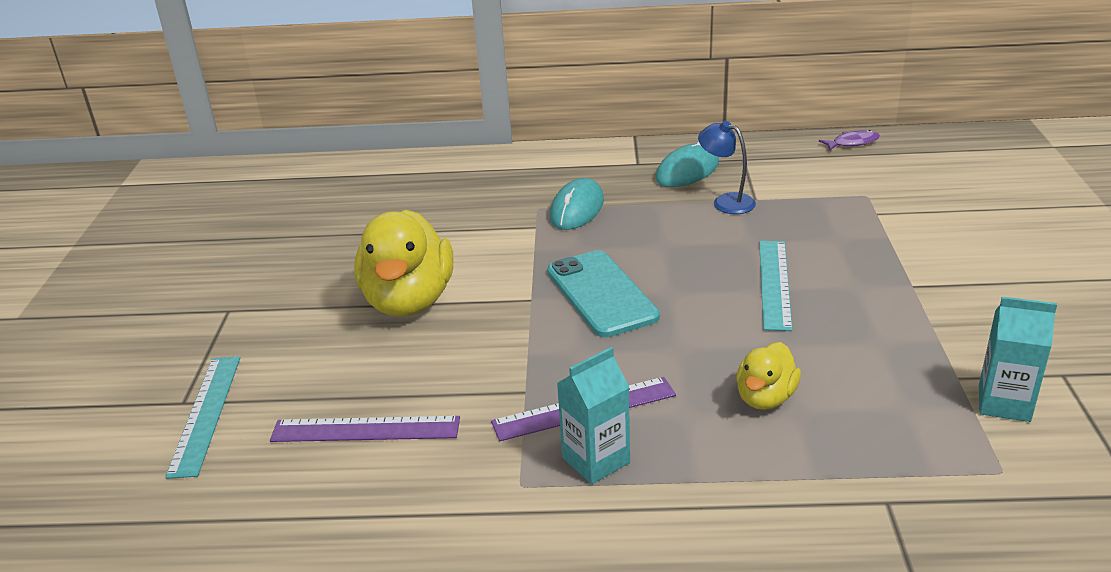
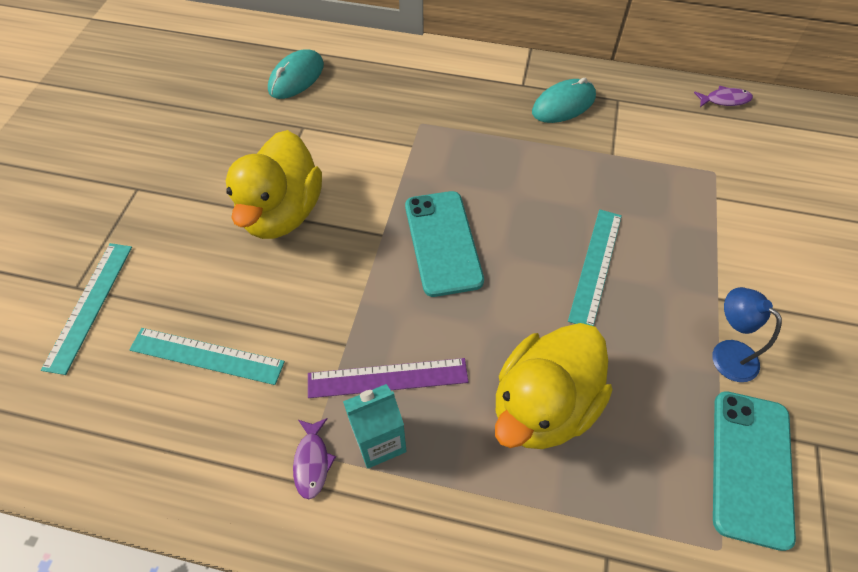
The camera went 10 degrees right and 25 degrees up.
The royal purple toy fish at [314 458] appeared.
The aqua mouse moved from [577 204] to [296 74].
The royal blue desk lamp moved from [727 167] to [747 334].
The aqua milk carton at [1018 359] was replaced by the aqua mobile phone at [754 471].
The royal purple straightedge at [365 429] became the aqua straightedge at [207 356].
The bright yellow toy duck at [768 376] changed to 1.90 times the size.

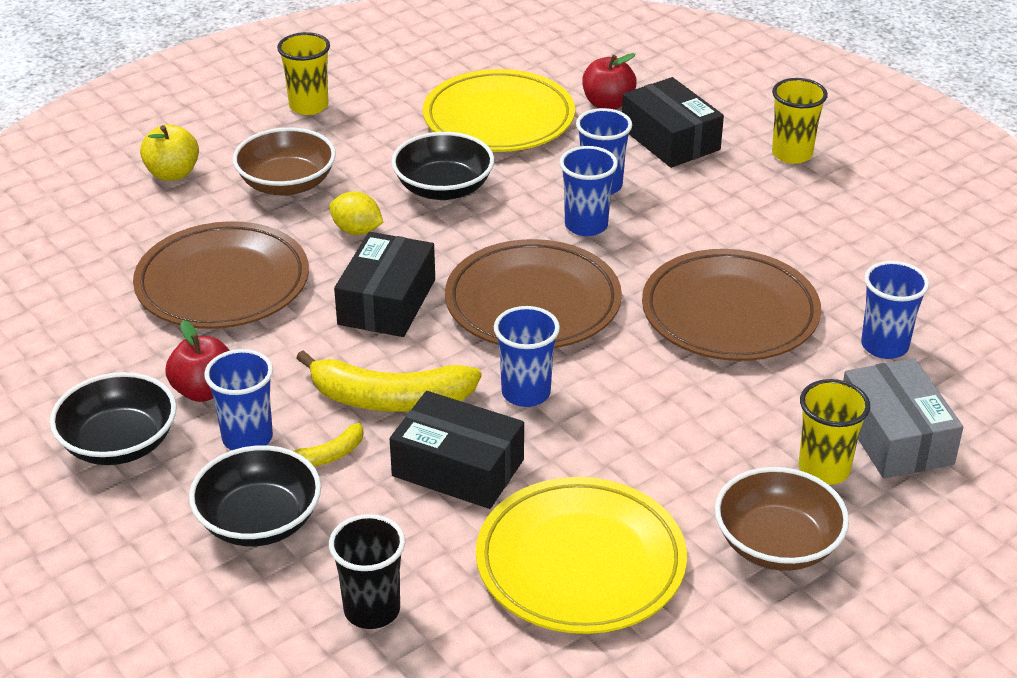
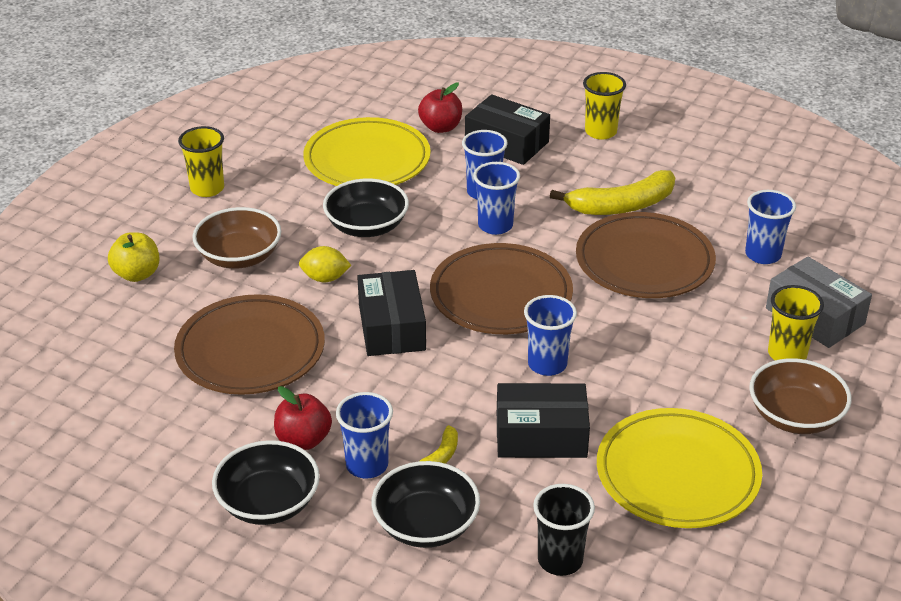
The camera went 25 degrees left and 0 degrees up.
The bright yellow banana fruit moved from [388 381] to [612 192].

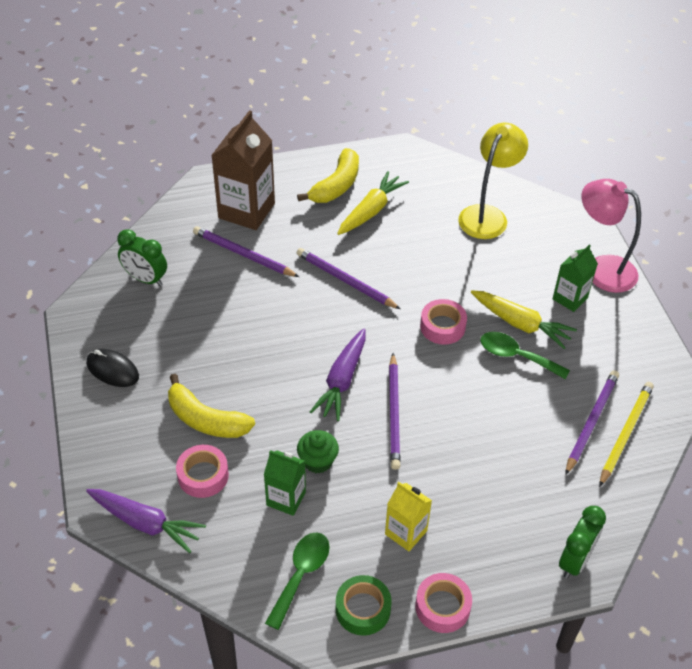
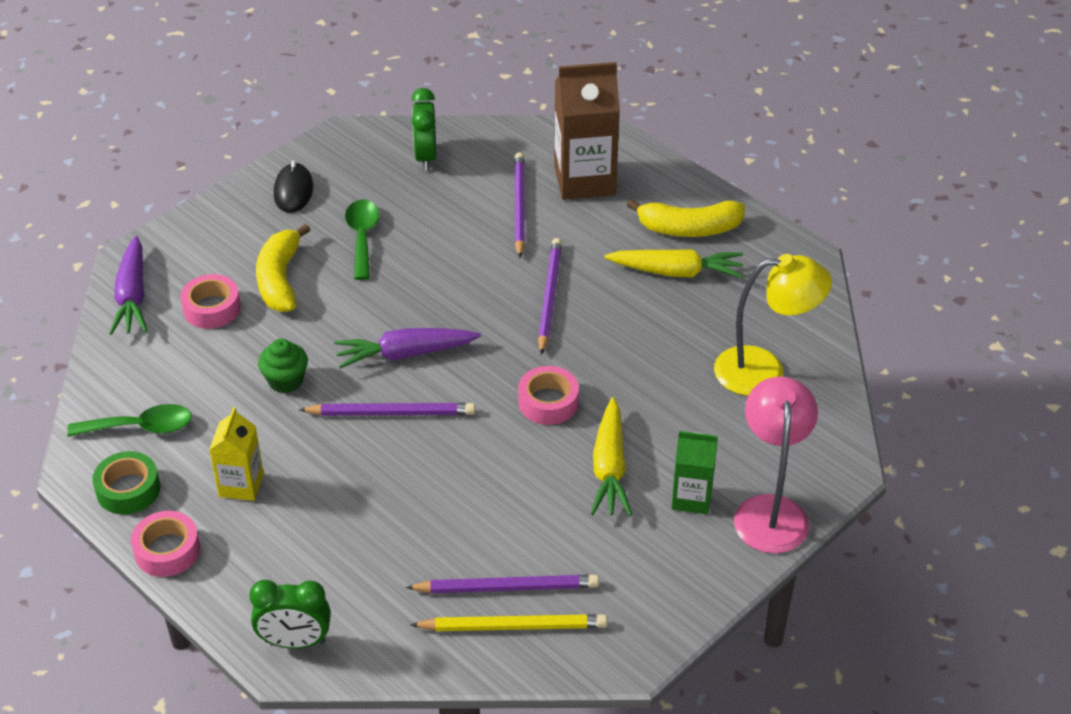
The camera went 60 degrees right and 5 degrees down.
The emerald milk carton at [285 483] disappeared.
The emerald tablespoon moved from [525 356] to [362 239].
The royal purple lead pencil at [395 411] turned 150 degrees counterclockwise.

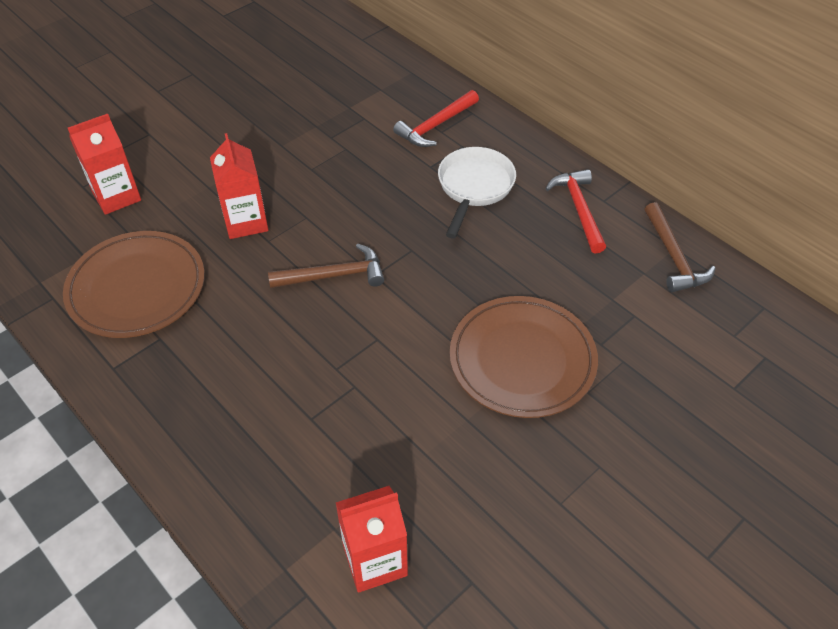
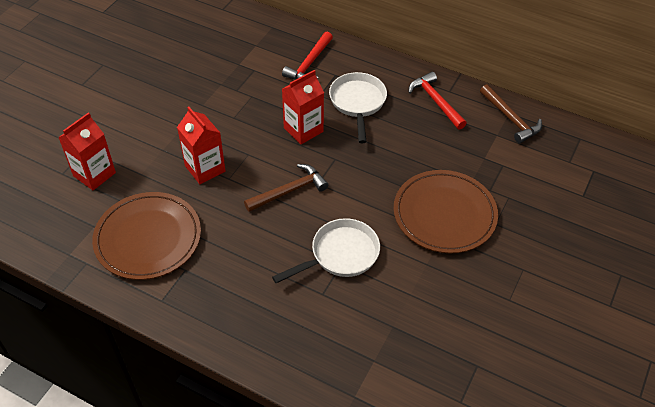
The camera went 20 degrees left and 0 degrees up.
The pure white pan at [326 250] appeared.
The red milk carton moved from [372 539] to [303 107].

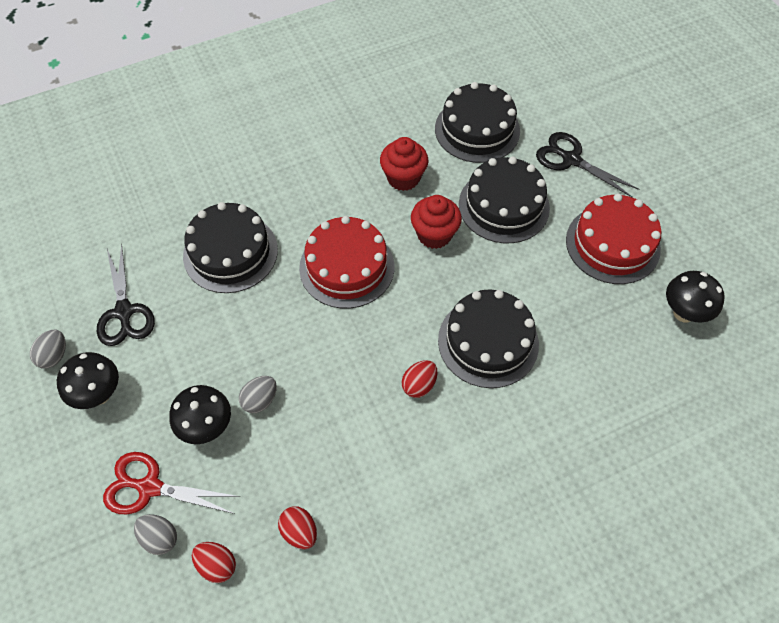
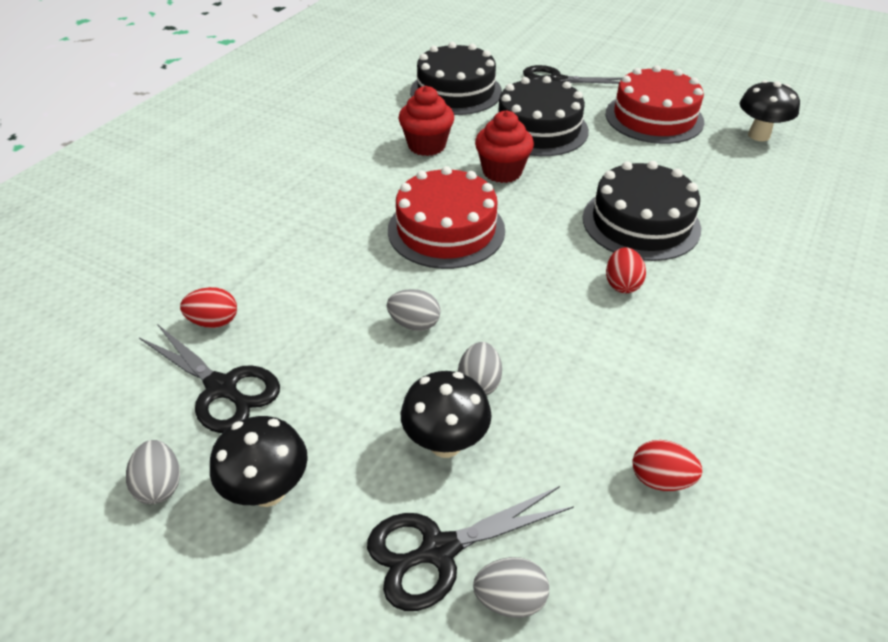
The camera went 35 degrees left and 15 degrees down.
The ebony layer cake at [230 247] disappeared.
The ash-grey egg at [414 310] appeared.
The red egg moved from [214 562] to [208 307].
The red pair of scissors at [171 483] became the ebony pair of scissors at [470 548].

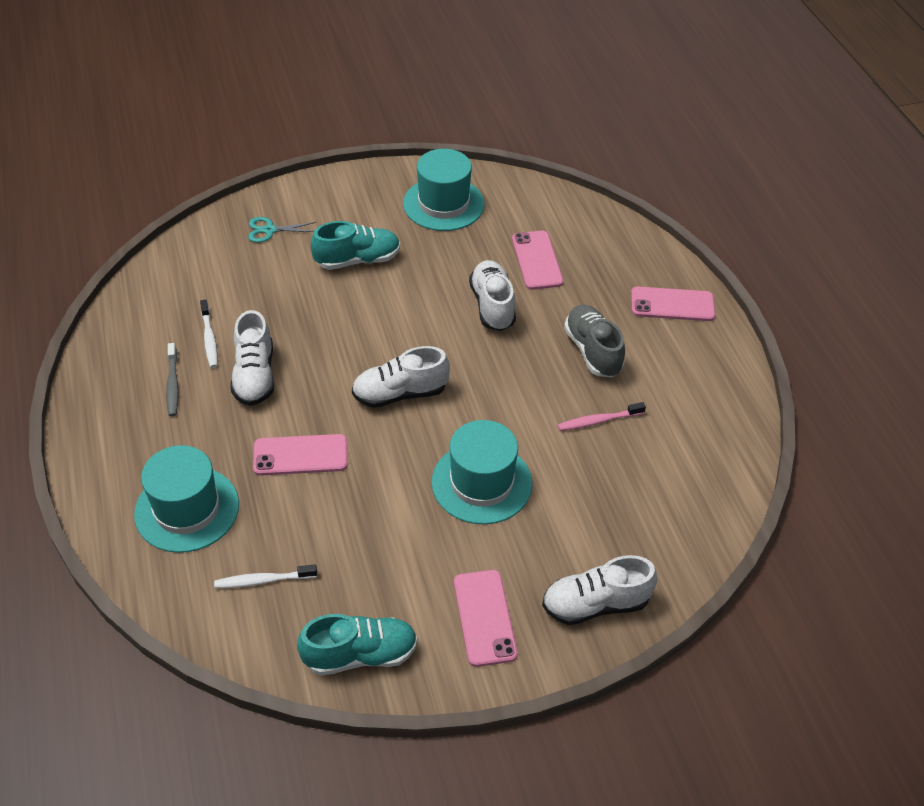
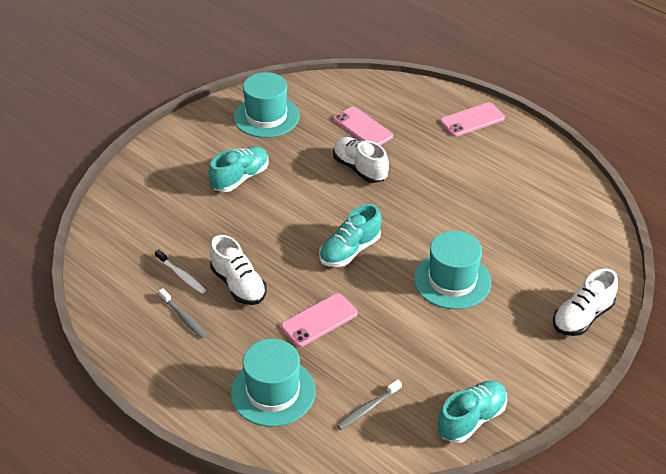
The camera went 30 degrees left and 5 degrees down.
The aqua pair of scissors at [282 230] disappeared.
The pink mobile phone at [486 618] disappeared.
The pink tooth brush at [602 416] disappeared.
The ash-grey lace-up shoe at [594 341] disappeared.
The pure white tooth brush at [265 576] became the ash-grey tooth brush at [369 404].
The pure white lace-up shoe at [401 377] became the aqua lace-up shoe at [350 235].

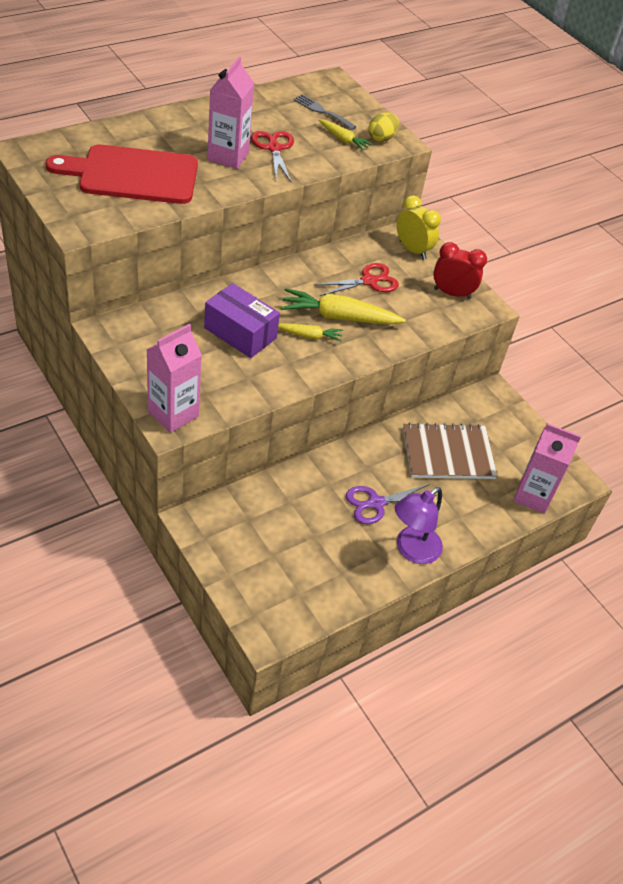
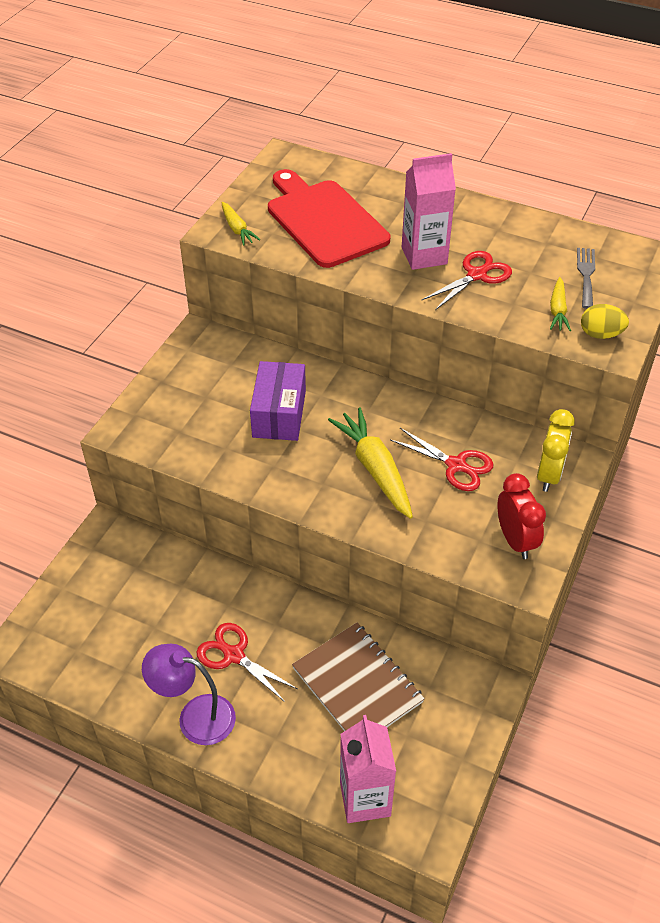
The camera went 65 degrees right and 0 degrees up.
The pink milk carton at [174 378] disappeared.
The bright yellow carrot moved from [310 332] to [241 224].
The royal purple pair of scissors at [391 504] became the red pair of scissors at [247 662].

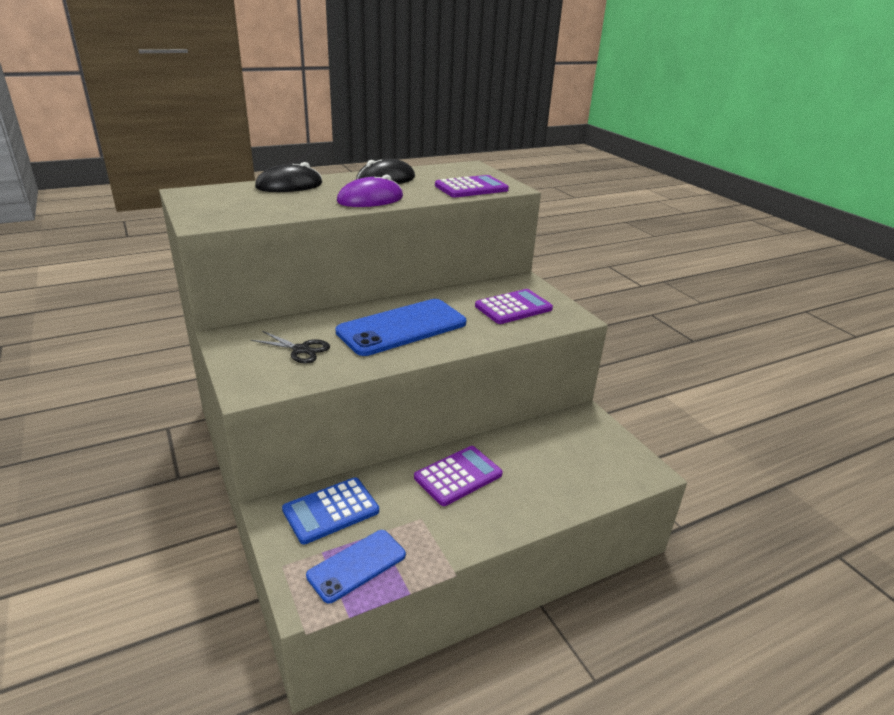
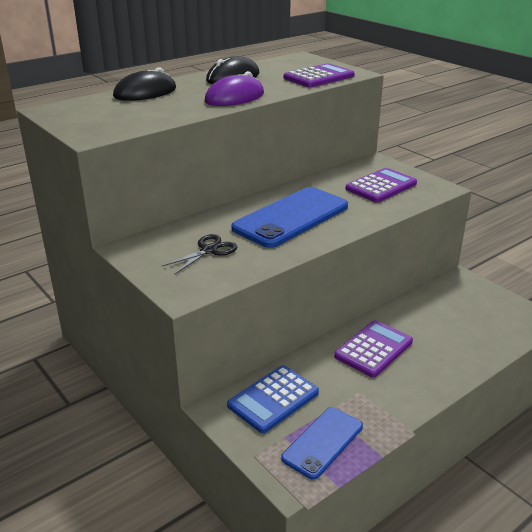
The camera went 10 degrees left and 0 degrees up.
The ebony pair of scissors at [290 347] turned 60 degrees counterclockwise.

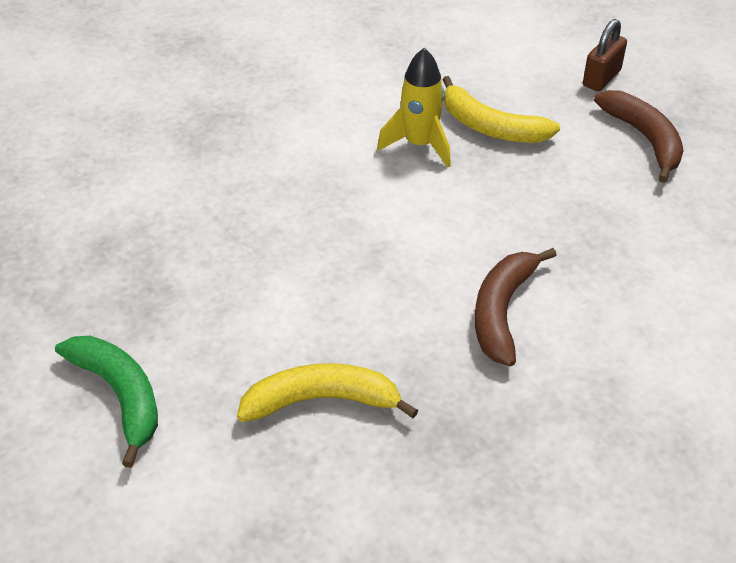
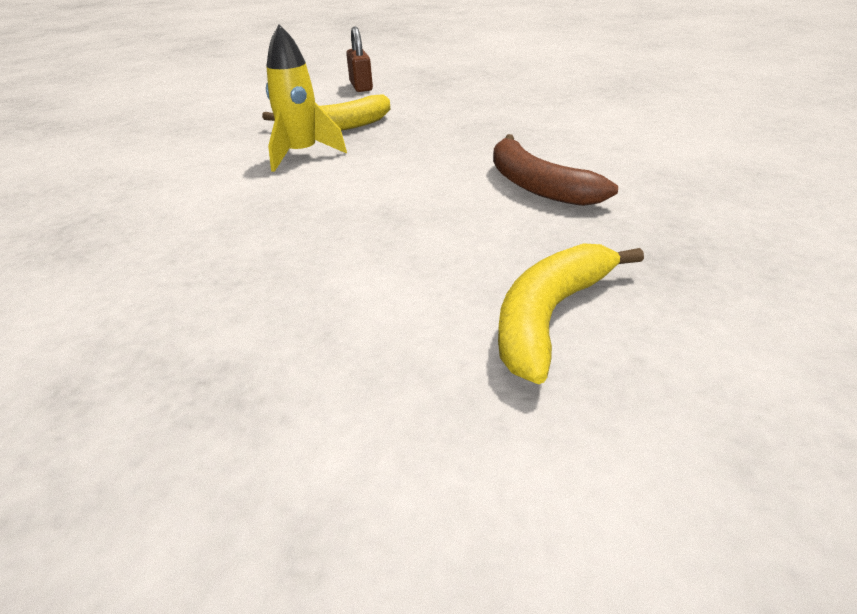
The camera went 50 degrees left and 10 degrees down.
The emerald banana fruit at [106 402] disappeared.
The russet banana fruit at [639 136] disappeared.

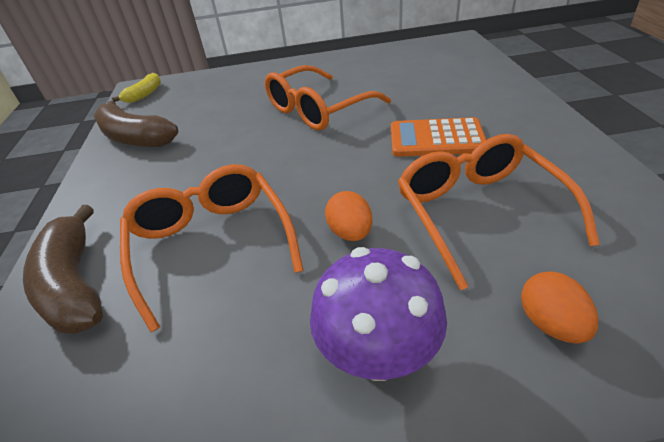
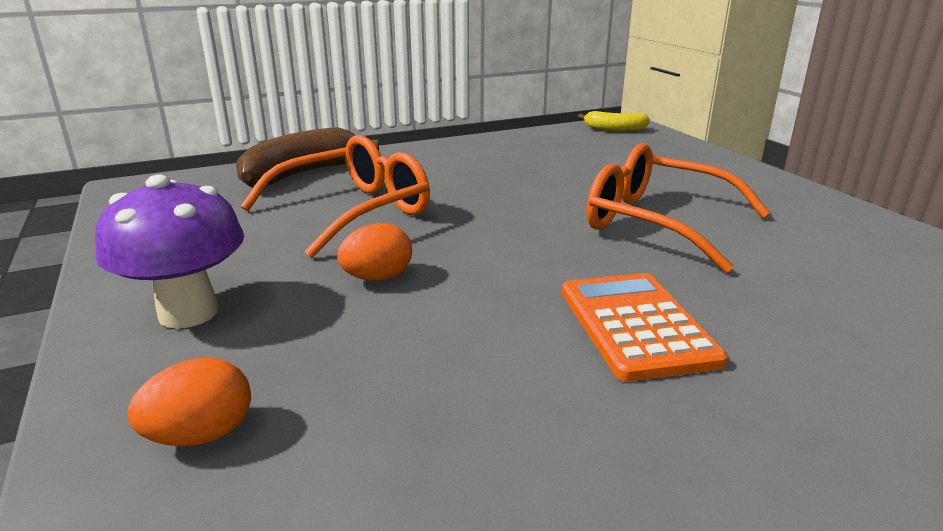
The camera went 70 degrees right and 15 degrees down.
The russet banana fruit at [135 124] disappeared.
The orange-coloured spectacles at [499 212] disappeared.

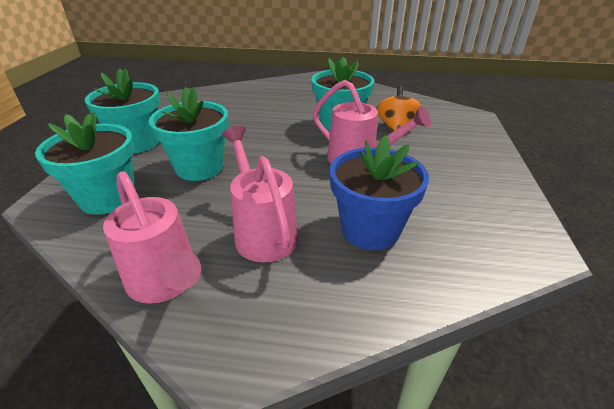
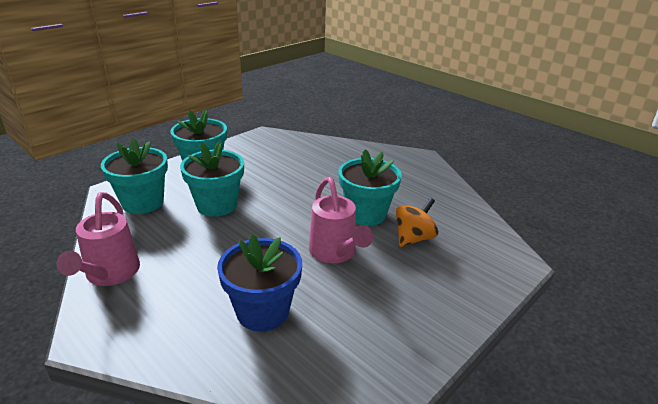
The camera went 35 degrees right and 5 degrees down.
The pink watering pot at [260 194] disappeared.

